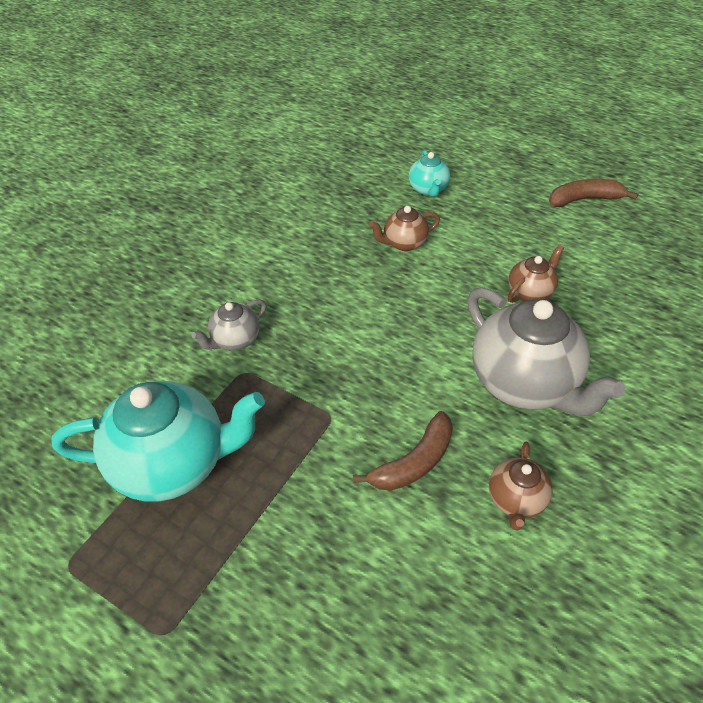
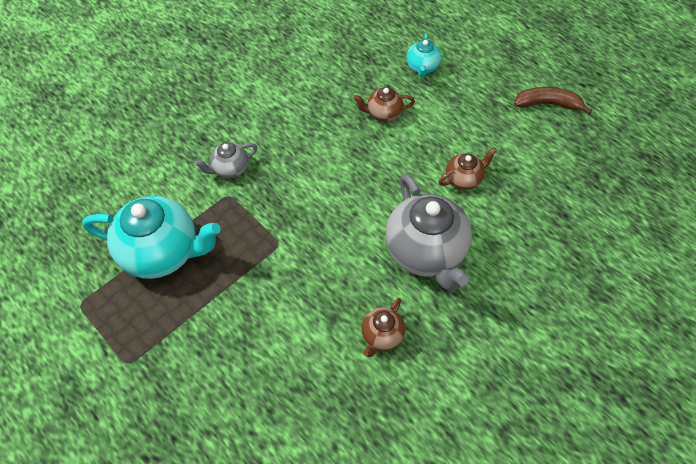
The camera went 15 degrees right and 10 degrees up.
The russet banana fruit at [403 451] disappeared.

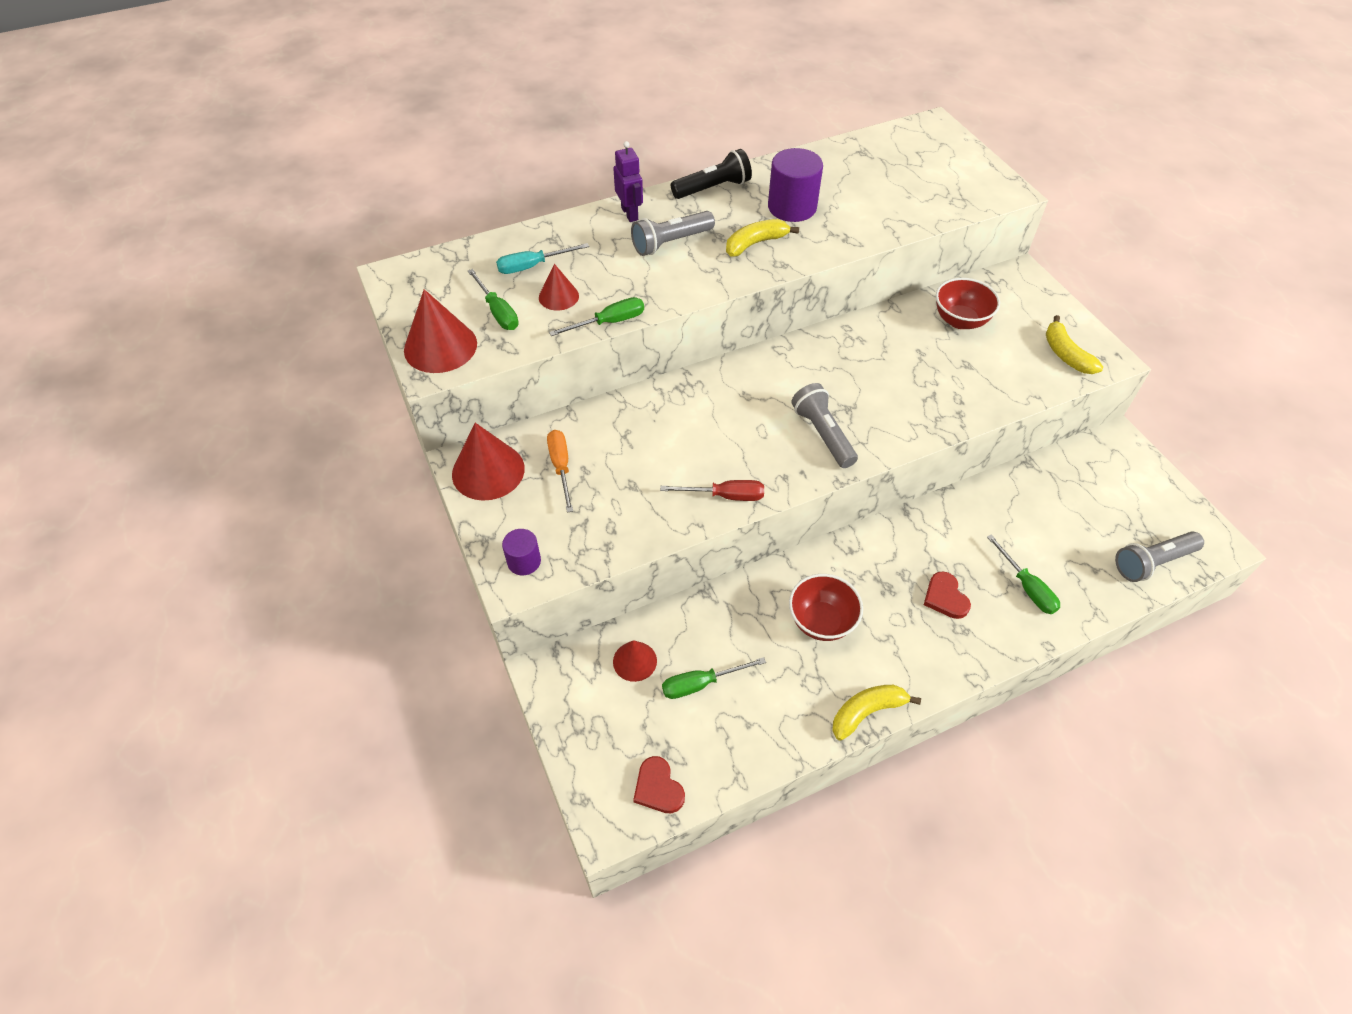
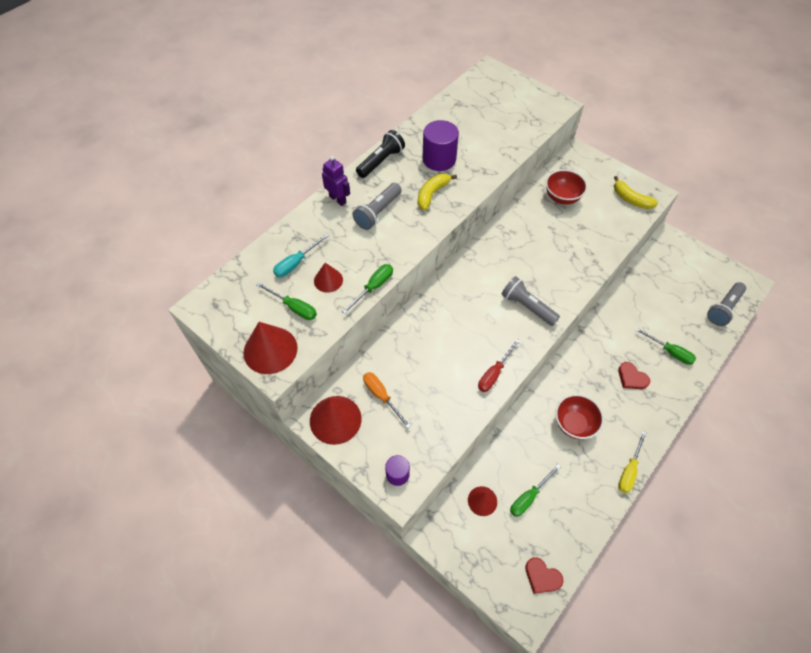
The camera went 25 degrees left and 5 degrees up.
The bright yellow banana fruit at [876 713] was replaced by the bright yellow hand screwdriver at [632 462].
The red hand screwdriver at [712 490] turned 150 degrees clockwise.

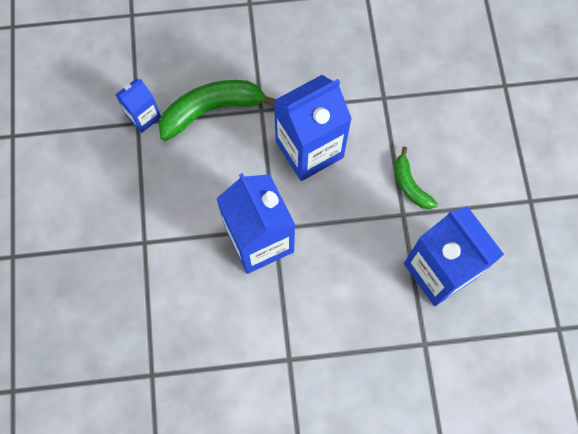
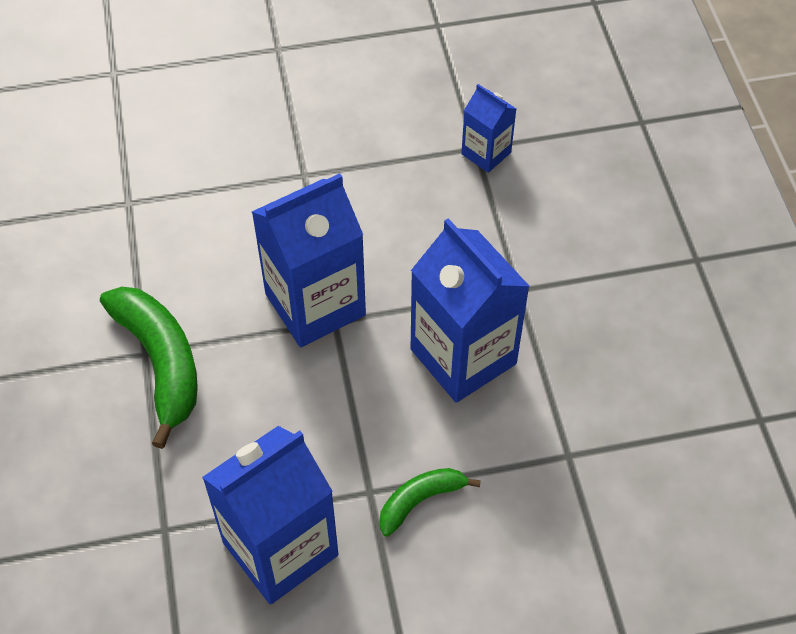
The camera went 85 degrees right and 15 degrees down.
The emerald banana fruit moved from [217 110] to [149 368].

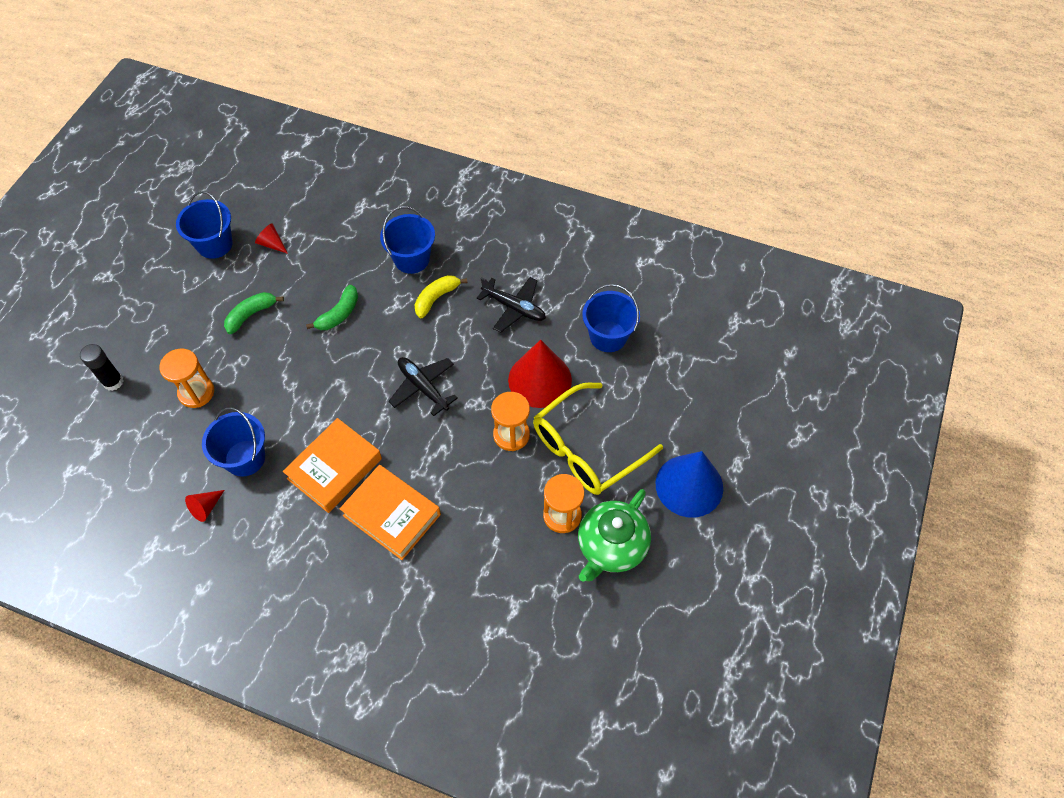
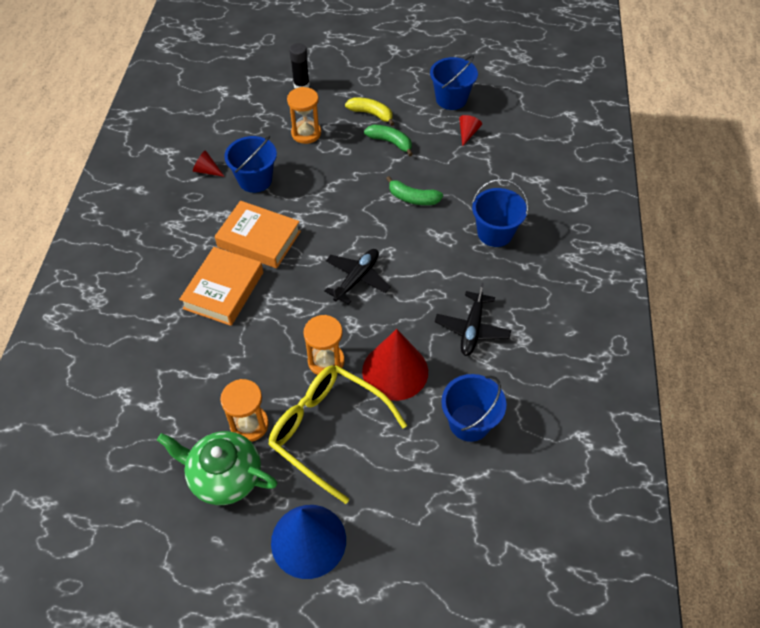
The camera went 75 degrees right and 5 degrees down.
The bright yellow banana fruit moved from [440 296] to [369 111].

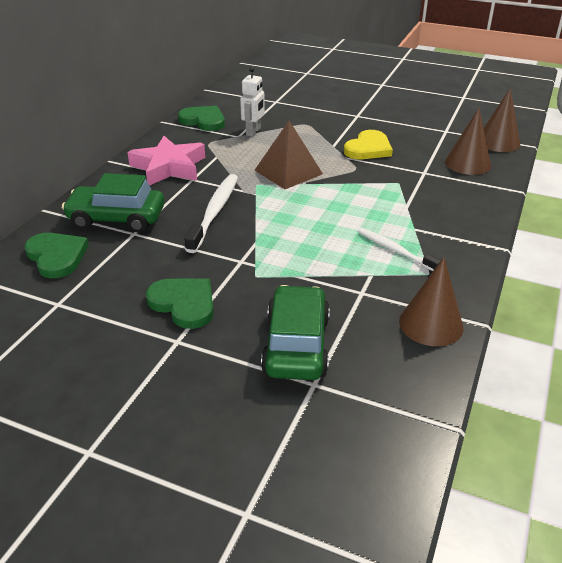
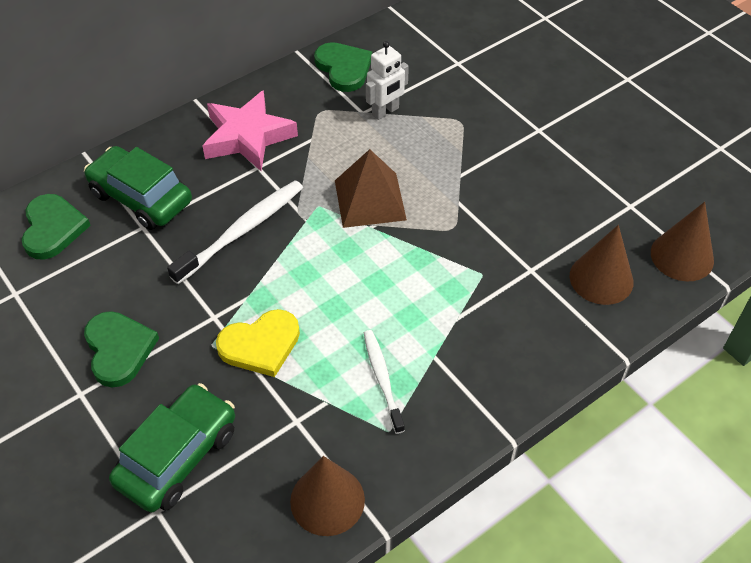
The camera went 30 degrees right and 15 degrees up.
The bright yellow heart shape moved from [368 144] to [258 343].

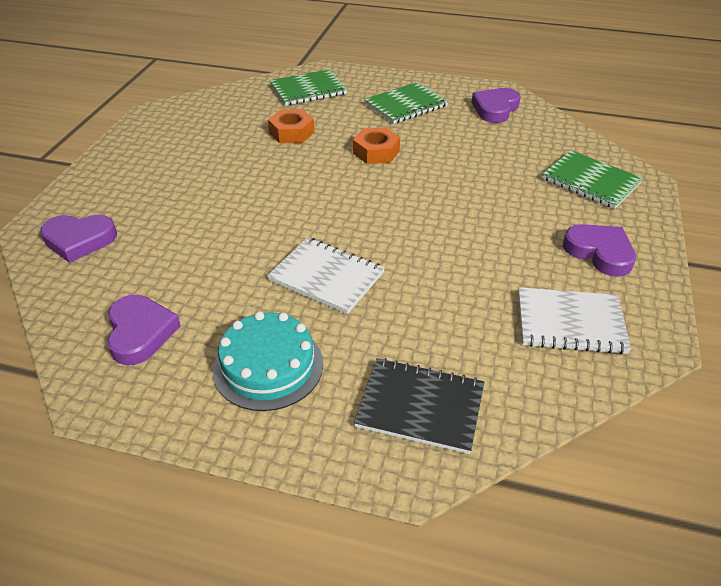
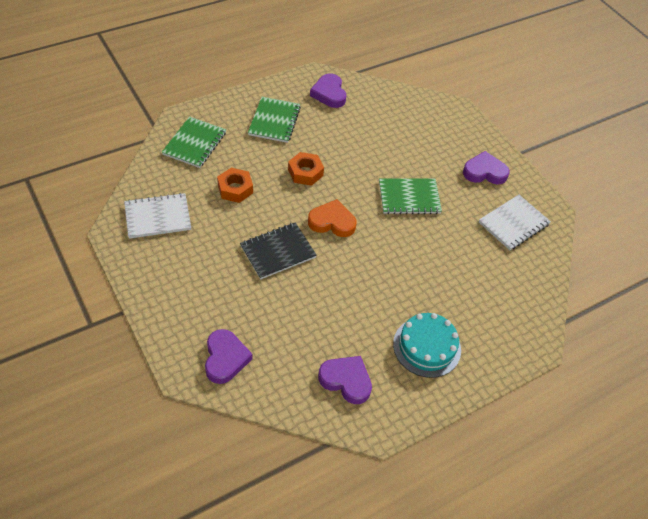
The camera went 50 degrees left and 10 degrees up.
The orange-coloured heart shape at [332 218] appeared.
The pure white notepad moved from [326 275] to [157 216].
The ebony notepad moved from [419 406] to [278 251].
The emerald notepad moved from [592 179] to [410 196].
The royal purple heart shape at [78 239] turned 45 degrees counterclockwise.

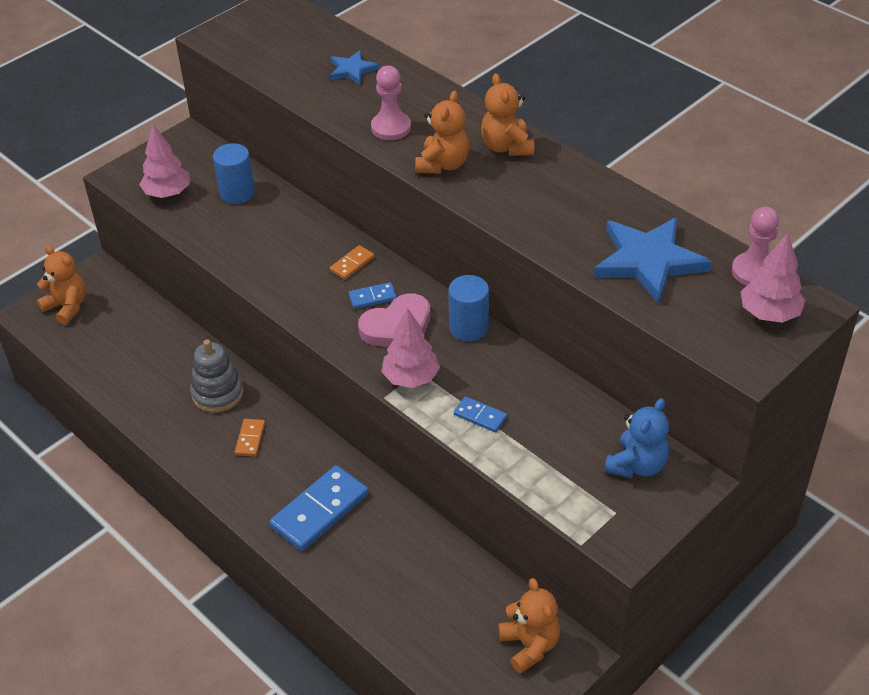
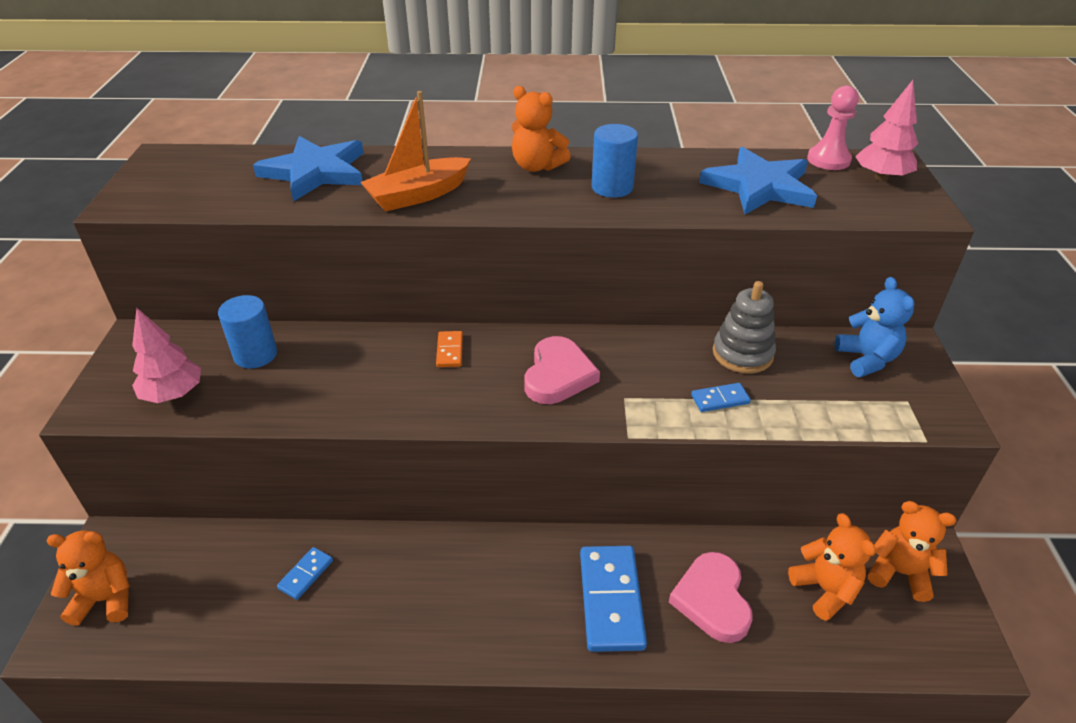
The camera went 45 degrees left and 5 degrees down.
The orange-coloured domino piece at [250 438] disappeared.
The pink toy tree at [411 348] disappeared.
The pink heart shape at [711 597] appeared.
The ash-grey stacking rings moved from [217 376] to [744 327].
The royal blue domino piece moved from [373 295] to [305 573].
The orange-coloured teddy moved from [442 132] to [832 567].
The royal blue solid cylinder moved from [469 308] to [615 161].
The pink game pawn at [391 103] was replaced by the orange-coloured toy boat at [415 151].
The royal blue star shape at [354 67] changed to 1.92 times the size.

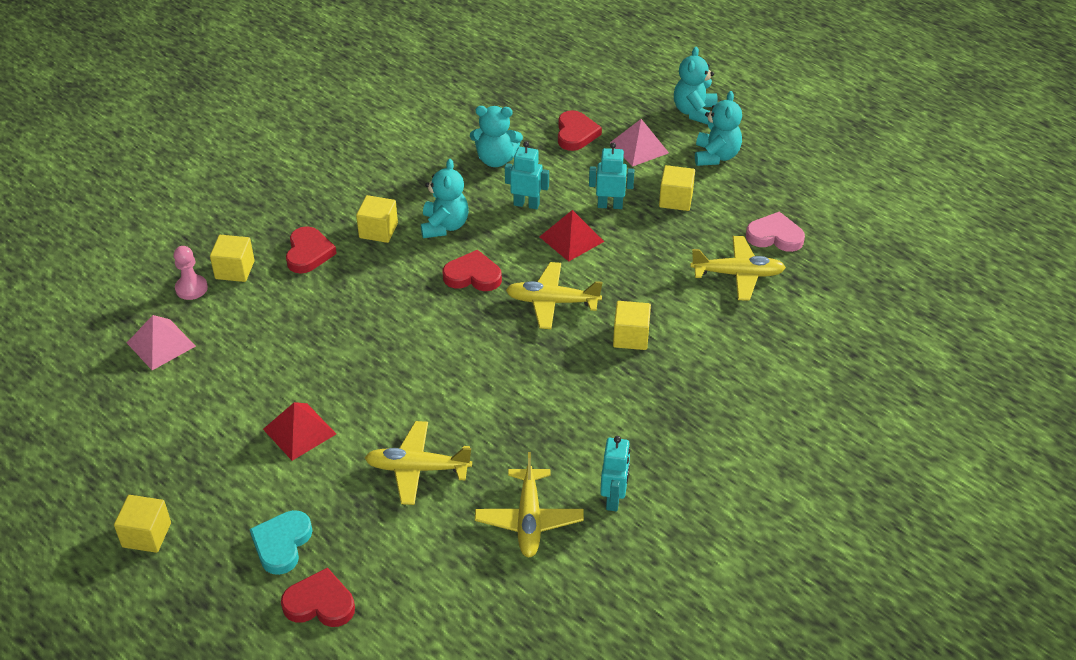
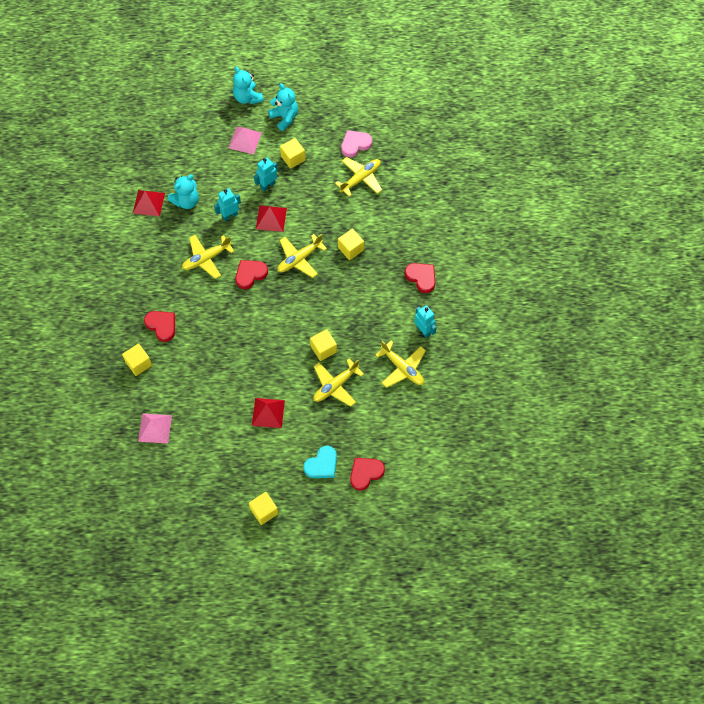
The camera went 45 degrees left and 20 degrees up.
The pink game pawn at [190 273] disappeared.
The red solid pyramid at [149 203] appeared.
The bright yellow solid cube moved from [377 219] to [323 345].
The red heart shape moved from [580 130] to [420 278].
The aqua teddy at [445 198] was replaced by the bright yellow plane at [208 257].
The aqua heart shape at [281 542] turned 105 degrees counterclockwise.

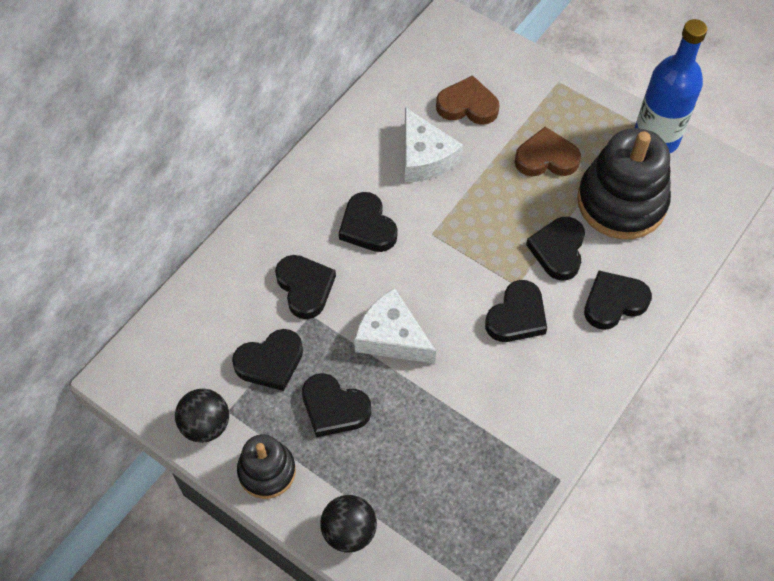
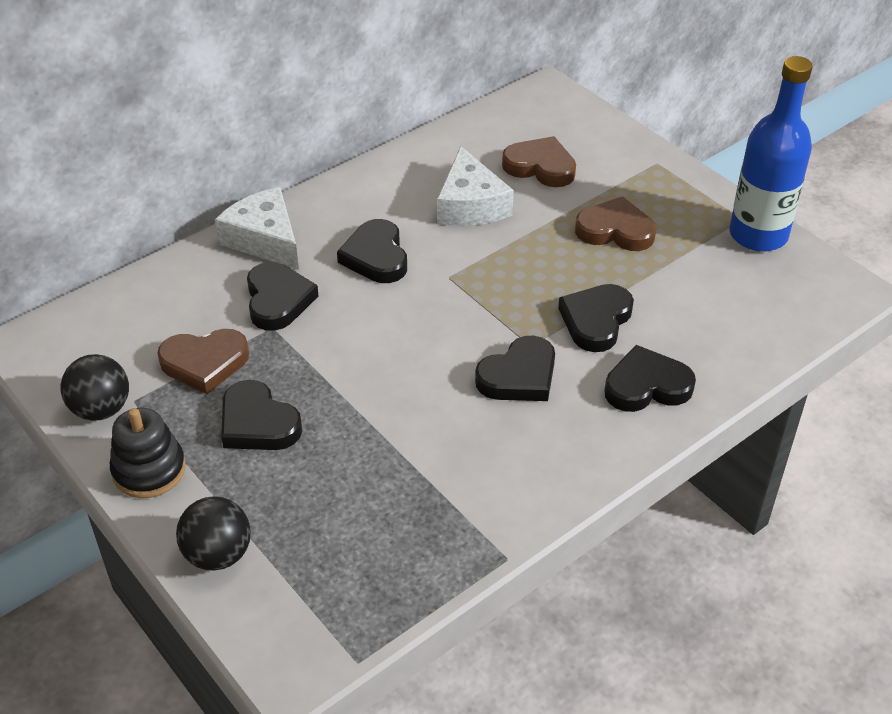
The camera went 15 degrees right and 15 degrees down.
The ebony stacking rings at [624 183] disappeared.
The pure white cheese wedge moved from [395 326] to [257 228].
The ebony heart shape at [267 360] became the russet heart shape at [203 361].

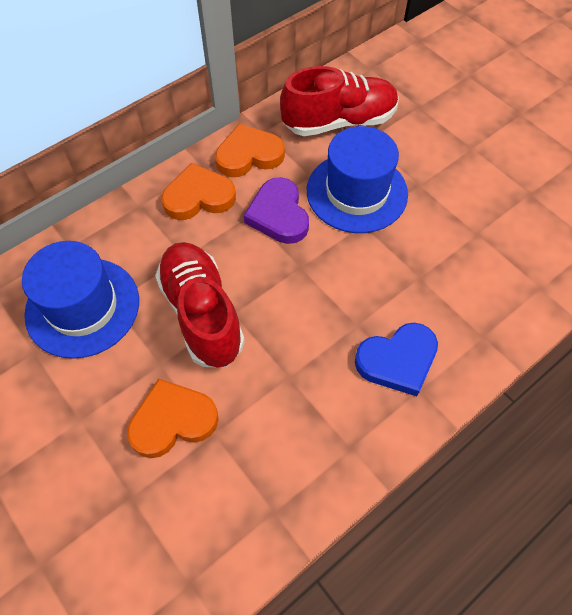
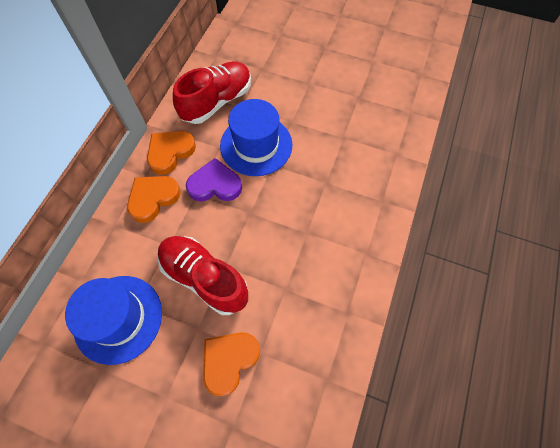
The camera went 30 degrees left and 5 degrees up.
The royal blue heart shape at [396 359] disappeared.
The royal purple heart shape at [276 210] turned 135 degrees clockwise.

